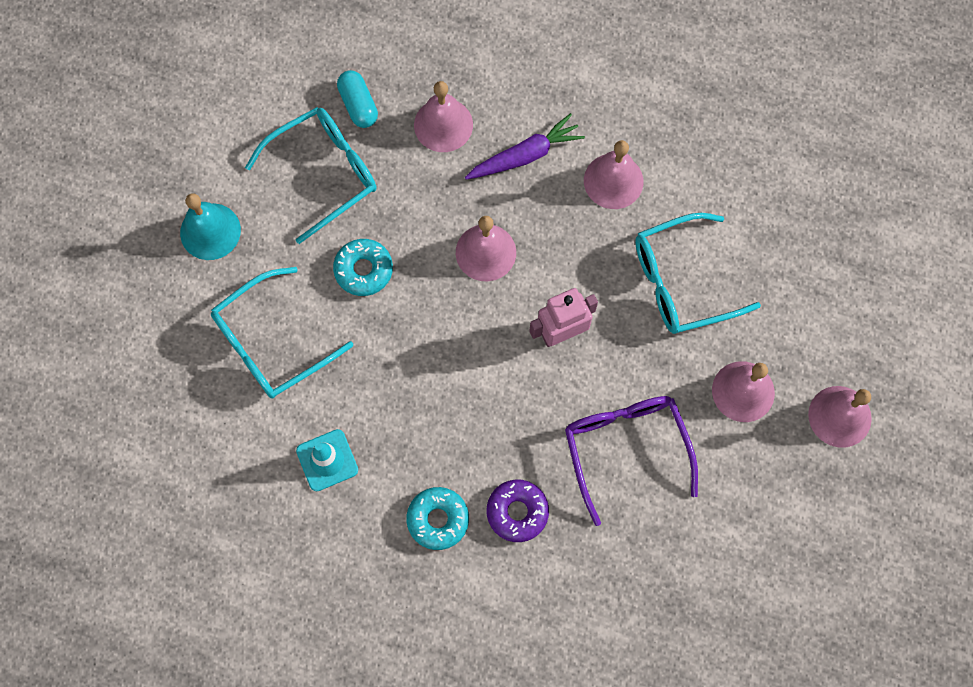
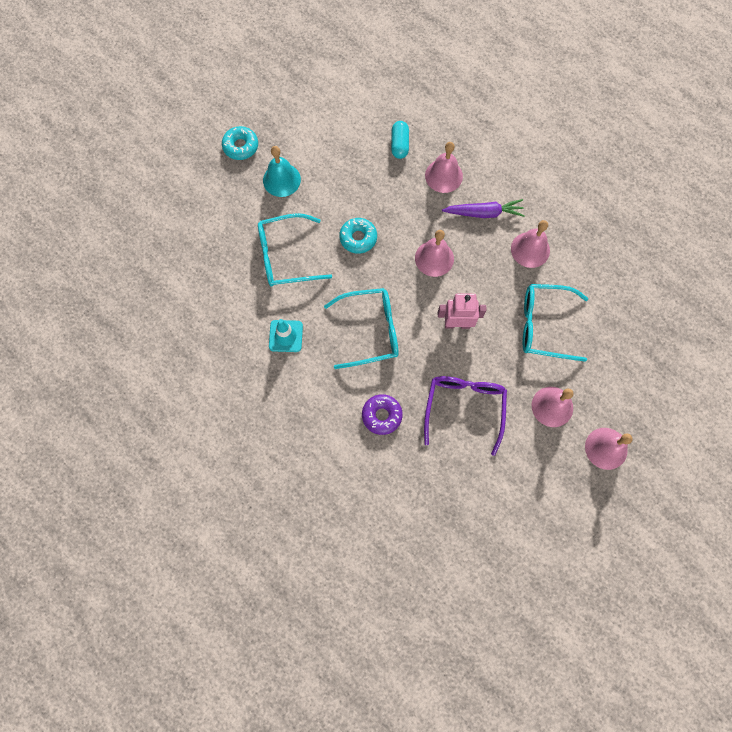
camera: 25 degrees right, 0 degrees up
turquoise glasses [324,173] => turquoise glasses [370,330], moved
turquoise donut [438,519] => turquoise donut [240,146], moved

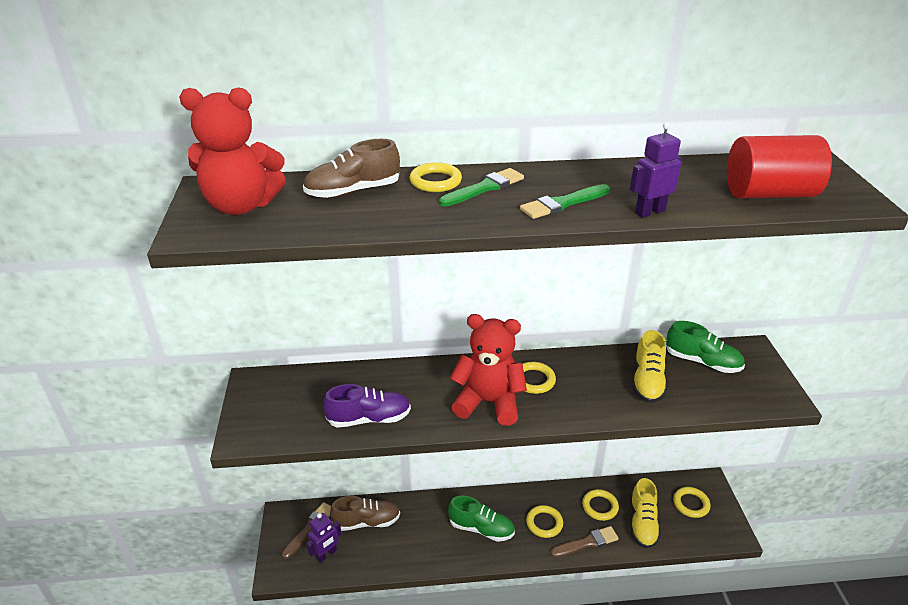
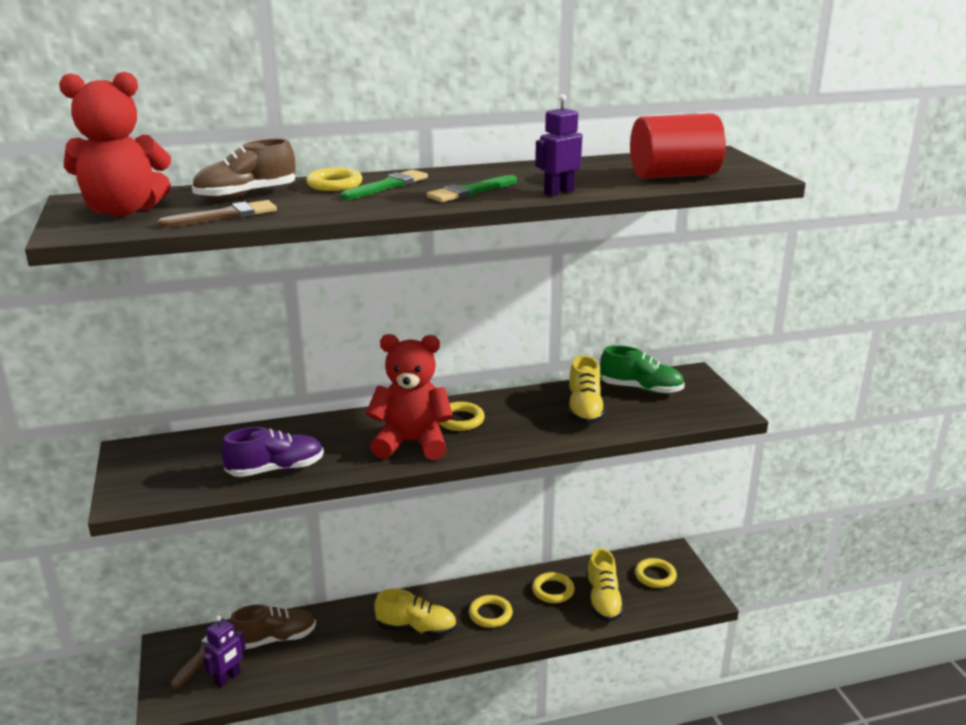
camera: 10 degrees left, 10 degrees down
green shoe [481,528] => yellow shoe [416,628]
brown brush [587,542] => brown brush [224,216], moved

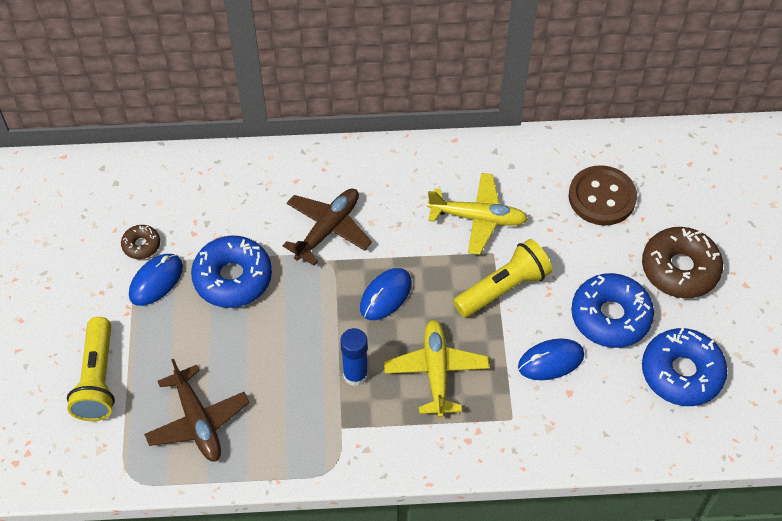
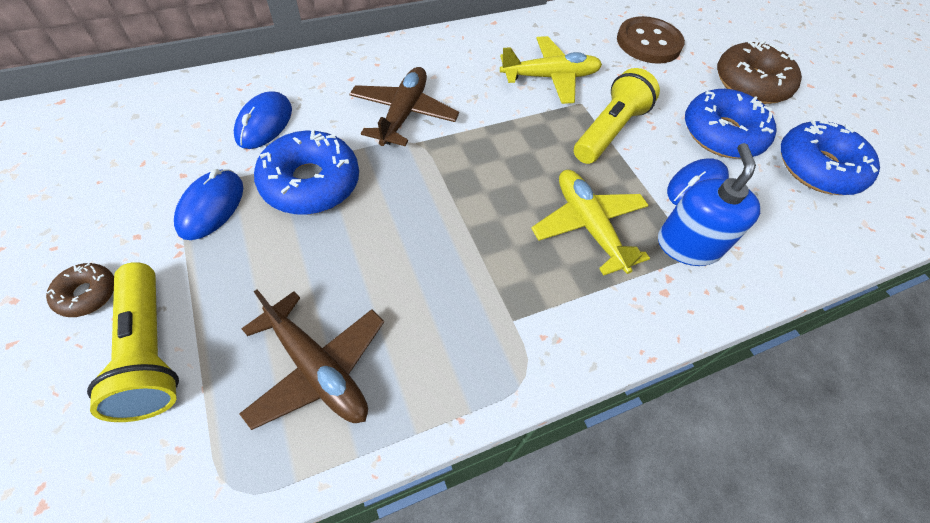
camera: 25 degrees left, 0 degrees up
brown donut [141,245] => brown donut [87,294], moved
blue glue stick [355,375] => nothing
blue mouse [385,295] => blue mouse [264,123], moved
nothing => blue soap dispenser [688,245]

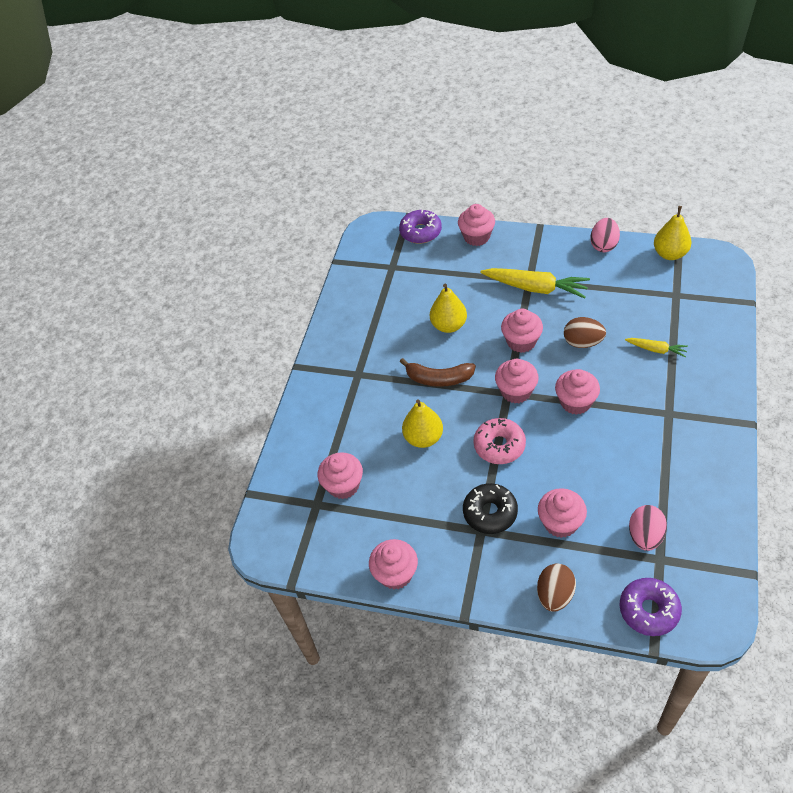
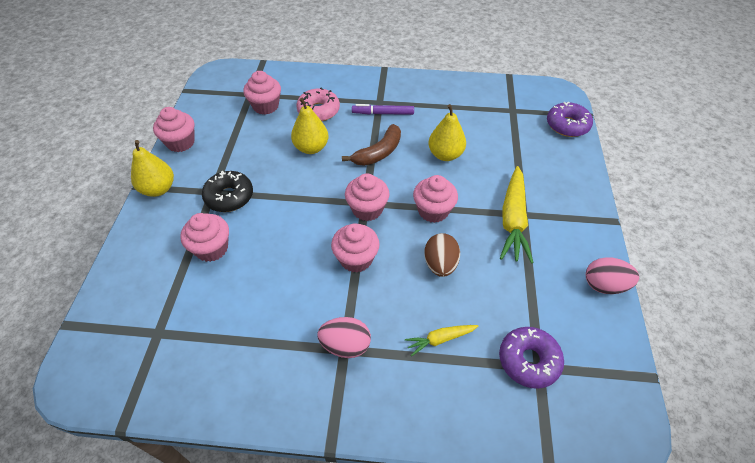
camera: 75 degrees right, 0 degrees up
brown banana [439,378] => brown banana [378,152], 135 degrees counterclockwise
pink cupcake [476,237] => nothing
pink donut [499,445] => pink donut [318,111], moved
brown egg [555,595] => nothing
purple donut [649,610] => purple donut [528,360], moved
yellow carrot [656,349] => yellow carrot [440,339], 60 degrees clockwise
pink egg [645,536] => pink egg [345,345], moved
yellow pear [670,254] => yellow pear [158,189], moved
nothing => purple marker [383,113]

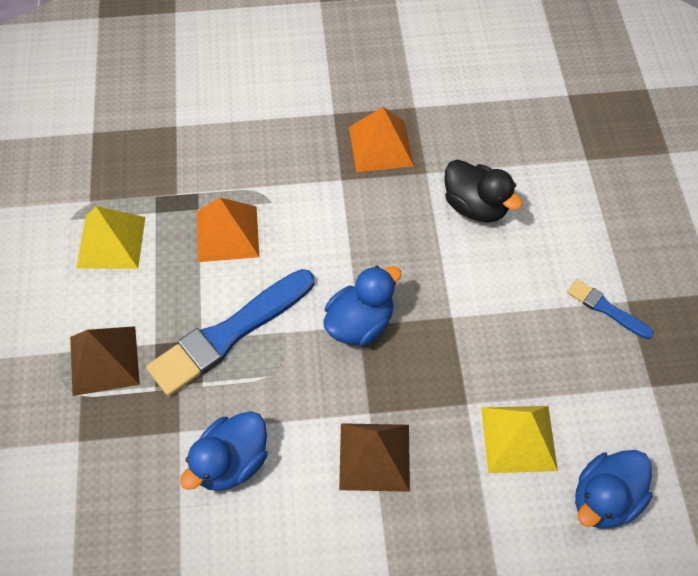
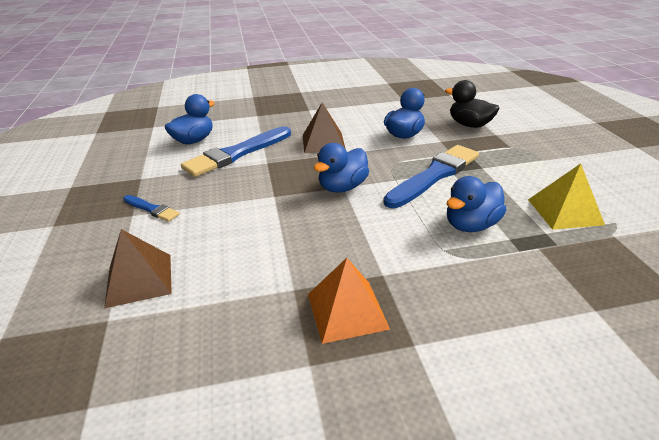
camera: 175 degrees right, 25 degrees down
brown pyramid [104,360] => brown pyramid [139,280], moved
orange pyramid [227,233] => blue duck [471,225]
black duck [475,206] => black duck [469,125], moved
yellow pyramid [519,438] => blue brush [237,154]

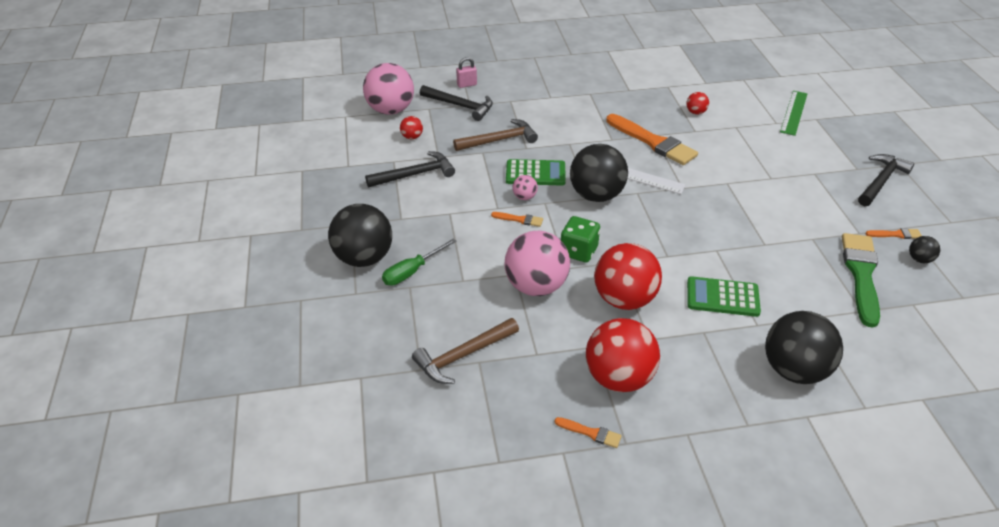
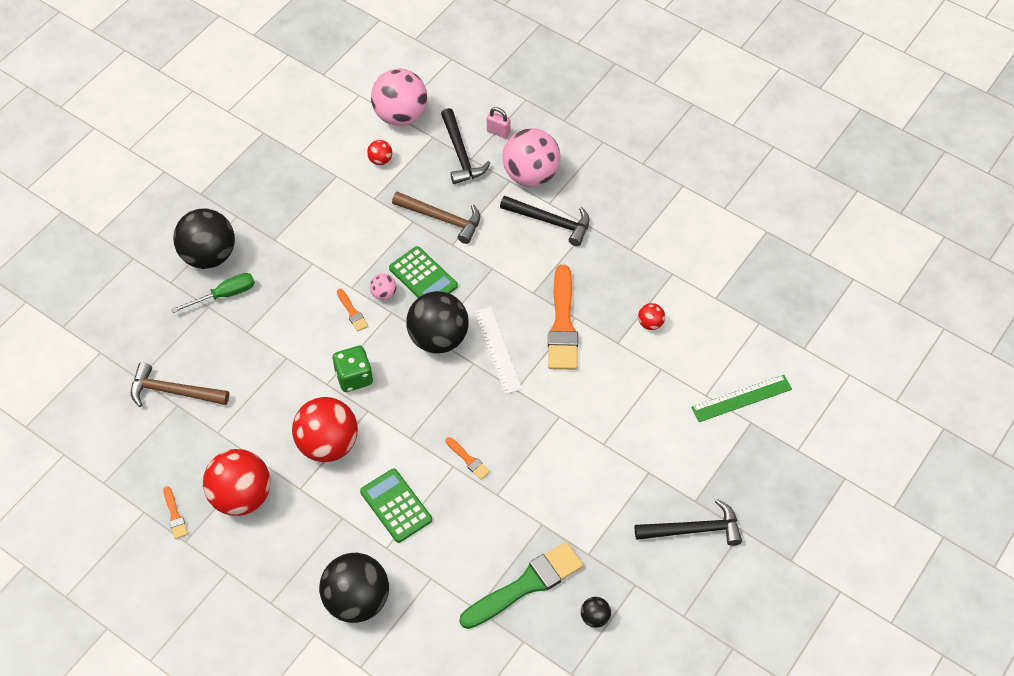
camera: 45 degrees right, 15 degrees up
black hammer [415,174] => black hammer [550,222], moved
green screwdriver [412,271] => green screwdriver [224,295], 150 degrees clockwise
pink ball [536,286] => pink ball [531,175], moved
orange brush [896,234] => orange brush [468,459], moved

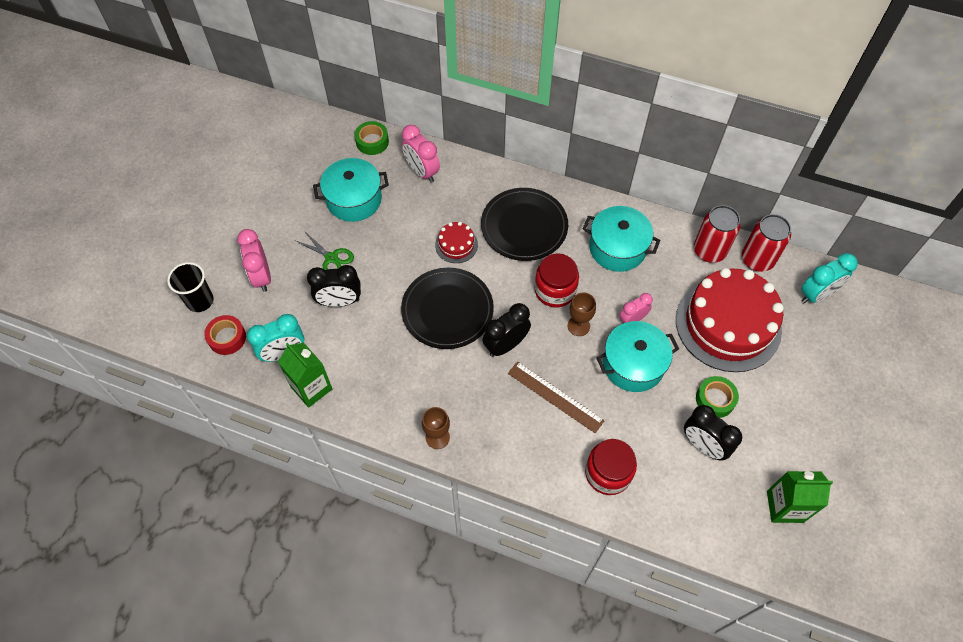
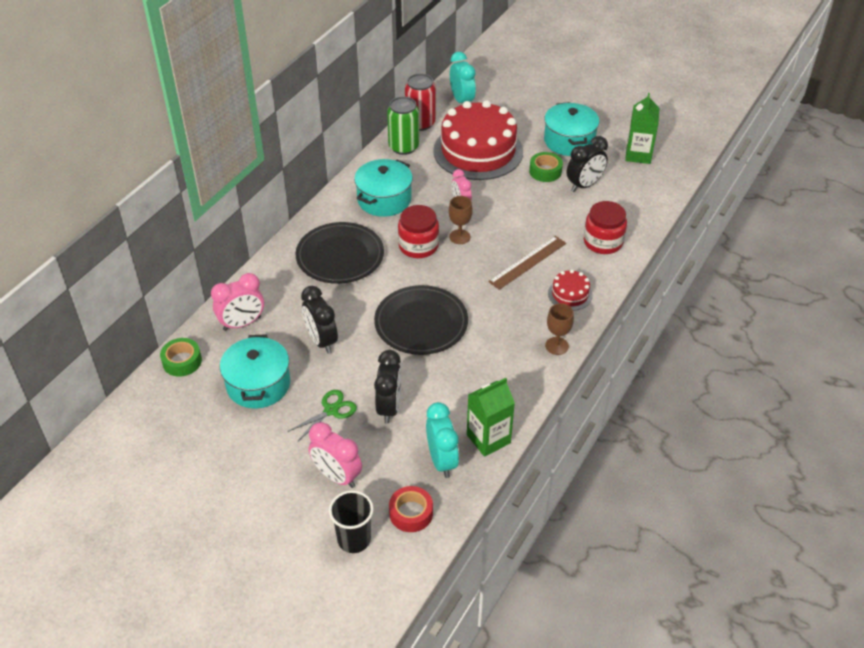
camera: 80 degrees left, 15 degrees down
pink clock [262,276] => pink clock [337,476], 45 degrees clockwise
red cake [456,245] => red cake [570,294], moved
black clock [506,345] => black clock [321,341], moved
turquoise pot [633,364] => turquoise pot [569,141], moved
red can [709,251] => green can [403,147]

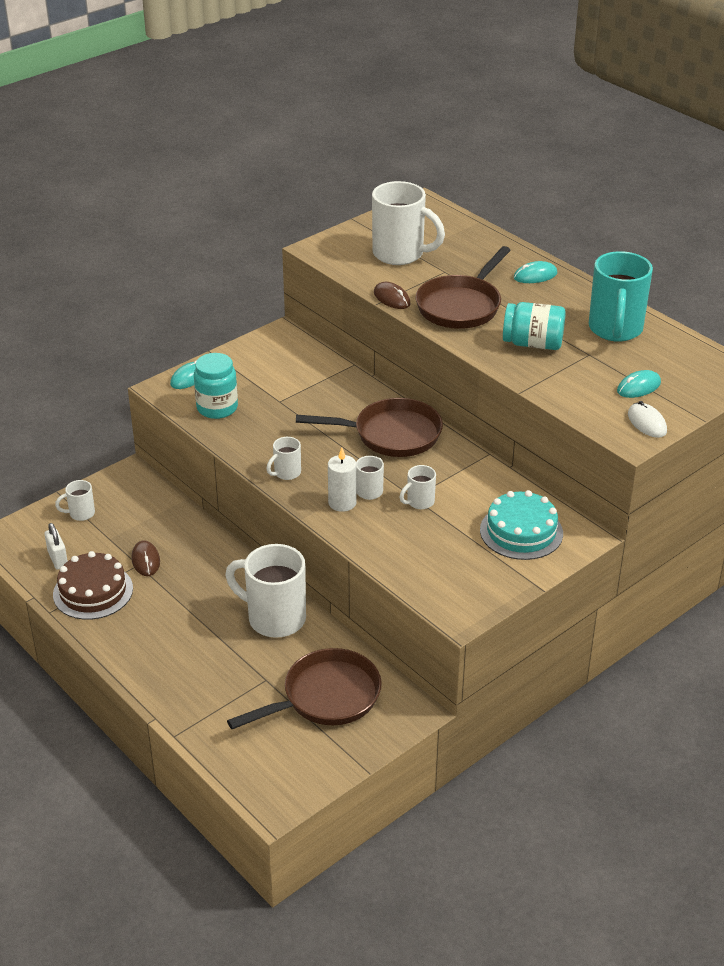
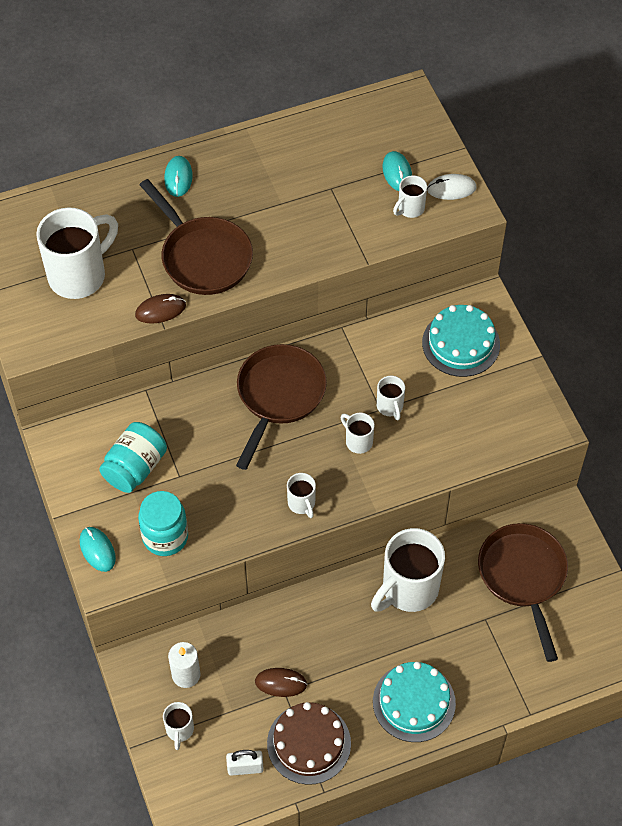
camera: 70 degrees left, 20 degrees up
white candle [342,503] => white candle [186,675], moved
turquoise jar [533,343] => turquoise jar [135,468], moved
turquoise mug [615,330] => nothing
nothing => turquoise cake [414,702]
nothing => white mug [410,209]

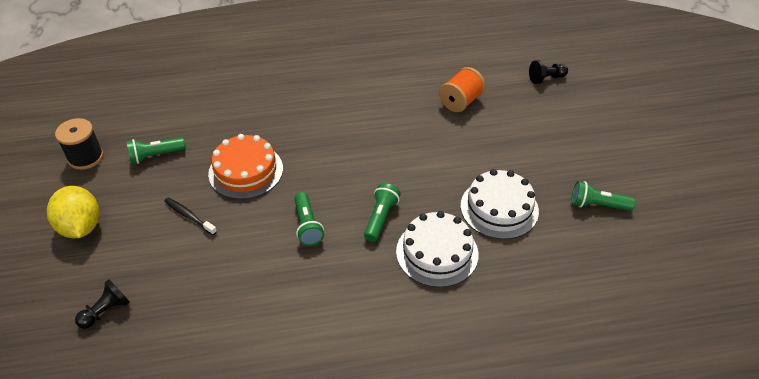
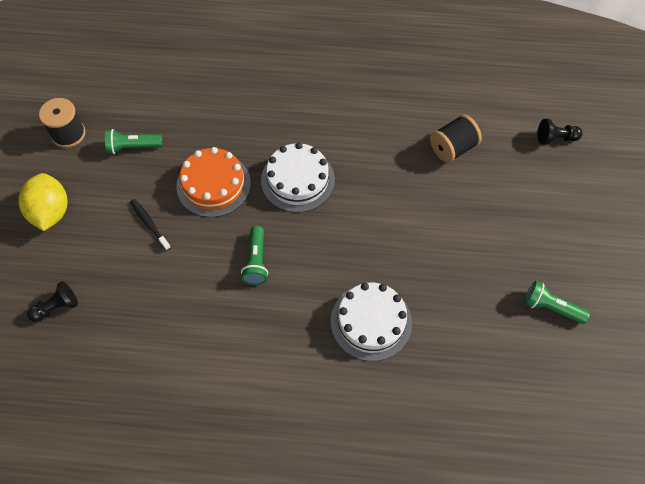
camera: 15 degrees right, 15 degrees up
green flashlight [380,218] => nothing
orange spool [460,101] => black spool [452,148]
white cake [499,208] => white cake [297,180], moved

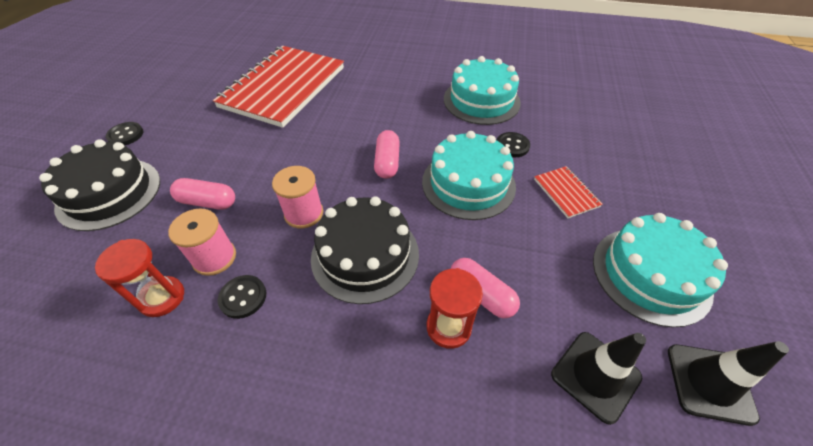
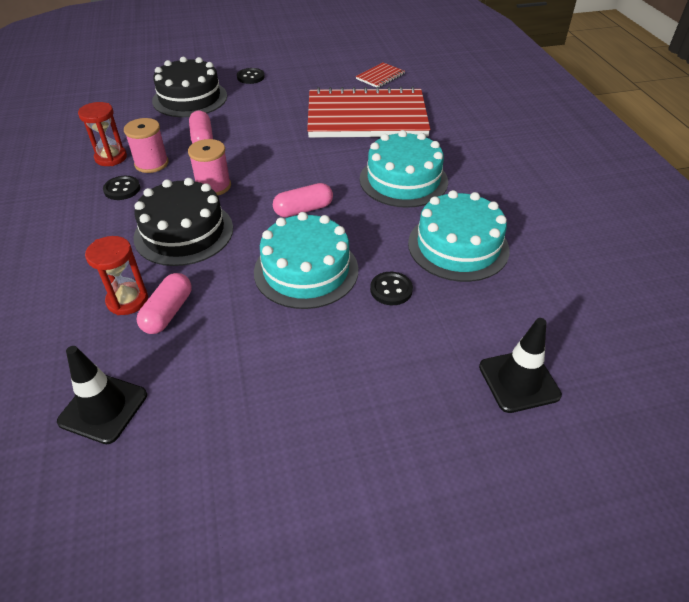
camera: 65 degrees right, 5 degrees down
red notebook [566,193] => red notebook [380,76], moved
turquoise cake [650,274] => turquoise cake [403,180], moved
black traffic cone [709,383] => black traffic cone [519,381], moved

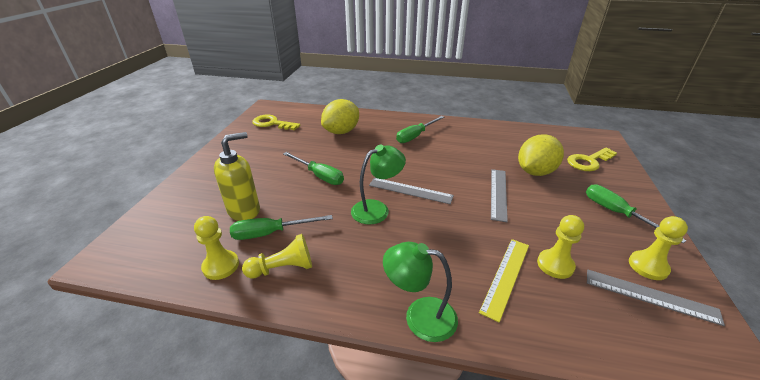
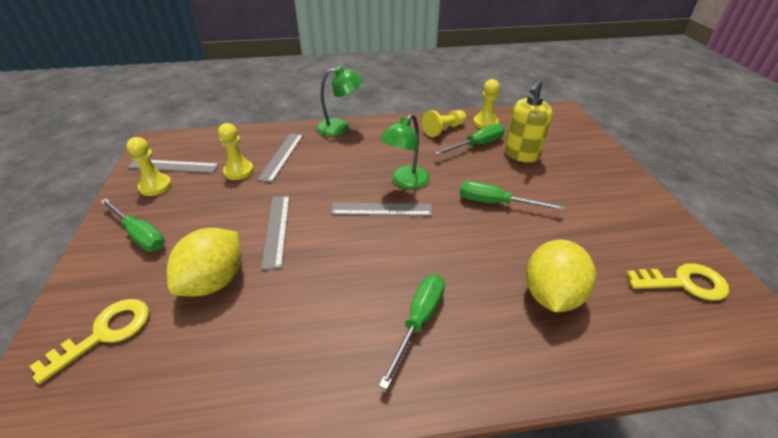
camera: 160 degrees right, 5 degrees up
yellow ruler [505,276] => grey ruler [282,156]

